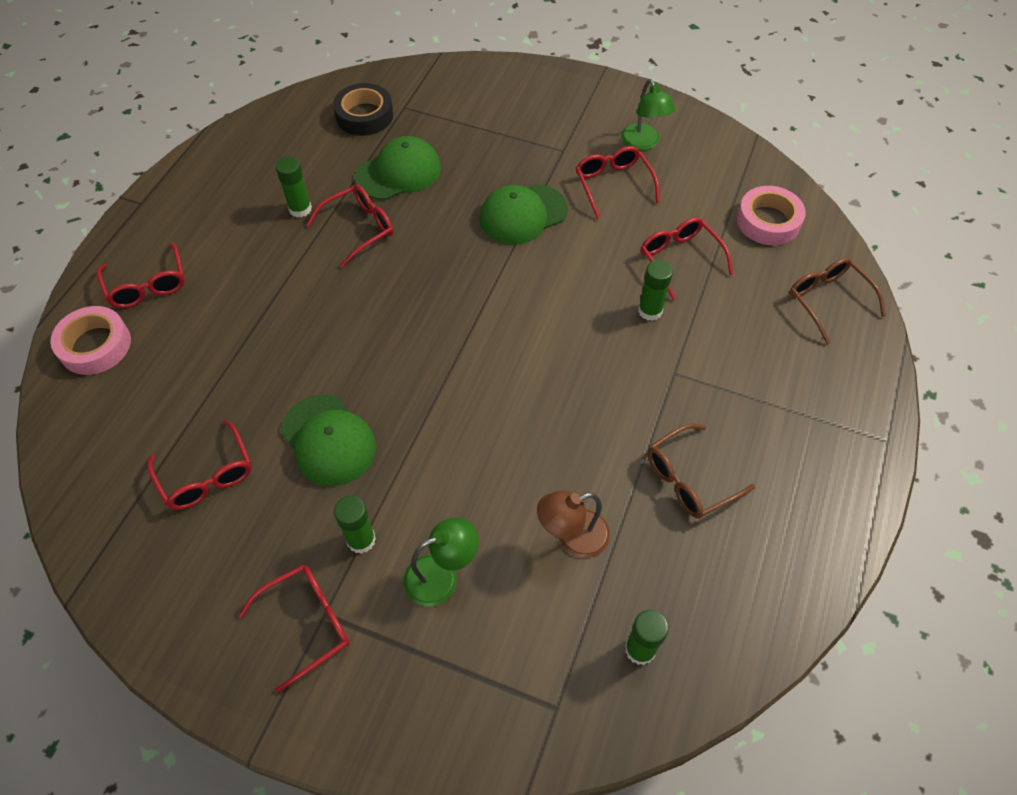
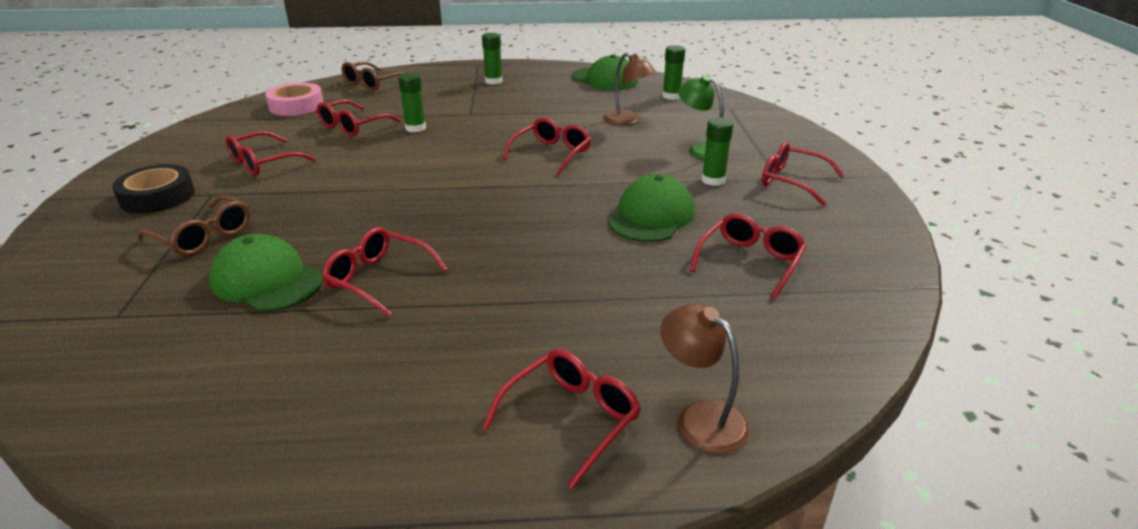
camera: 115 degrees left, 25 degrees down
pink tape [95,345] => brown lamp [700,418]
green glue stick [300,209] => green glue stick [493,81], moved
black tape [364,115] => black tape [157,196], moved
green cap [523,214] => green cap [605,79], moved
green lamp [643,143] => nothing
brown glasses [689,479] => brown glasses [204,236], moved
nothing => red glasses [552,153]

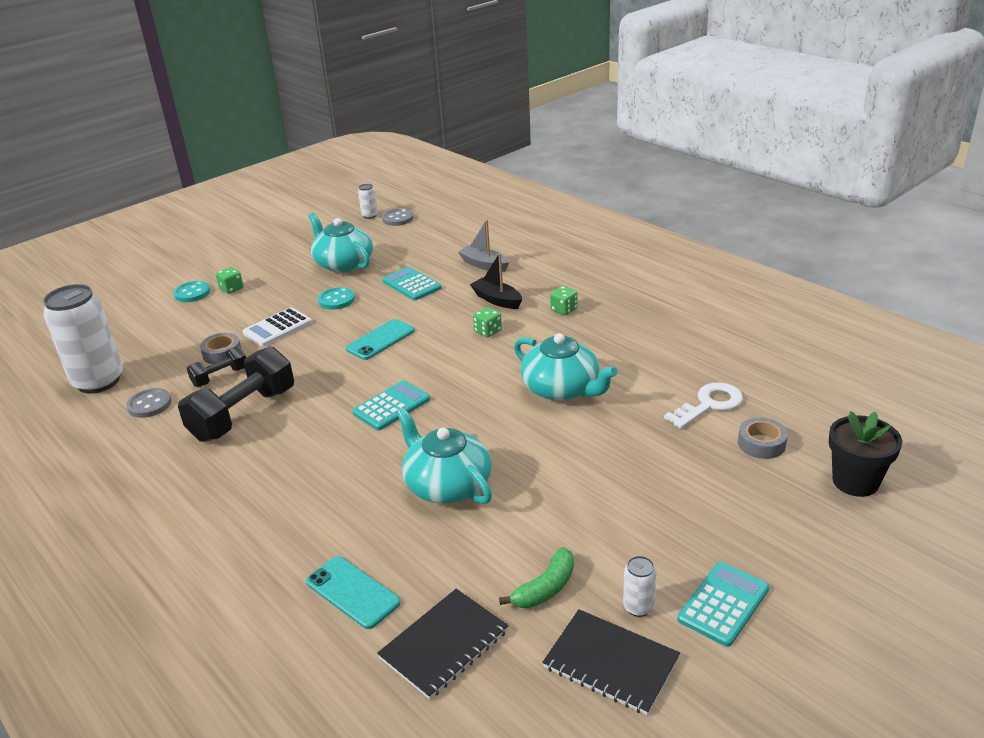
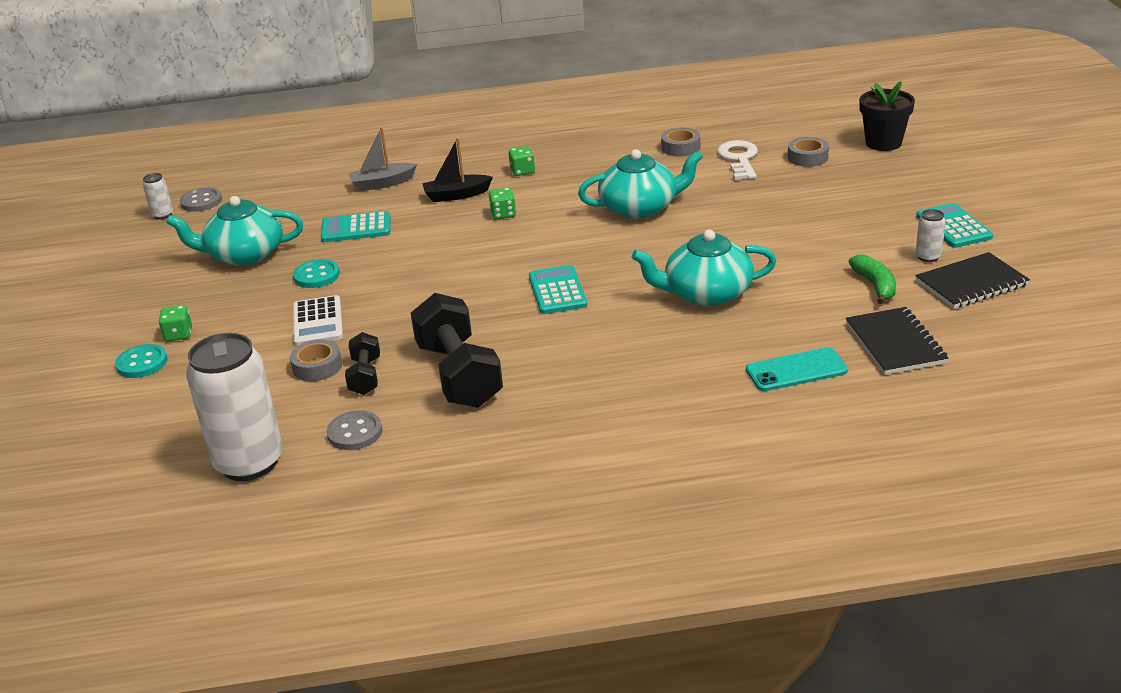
camera: 55 degrees left, 0 degrees up
turquoise phone [380,340] => nothing
nothing => grey tape [680,147]

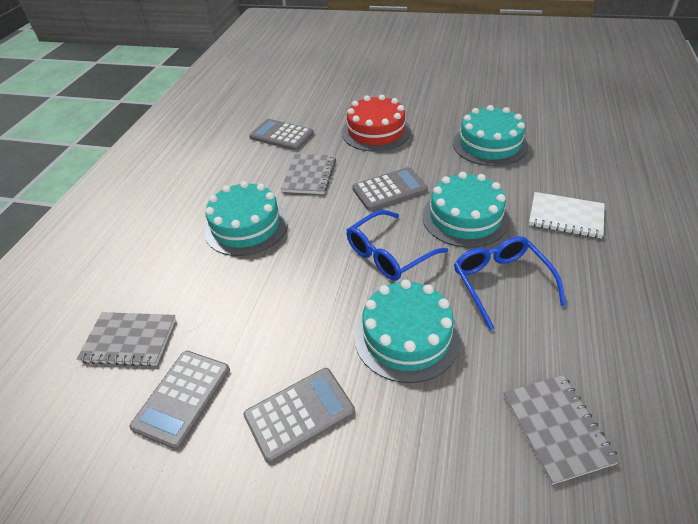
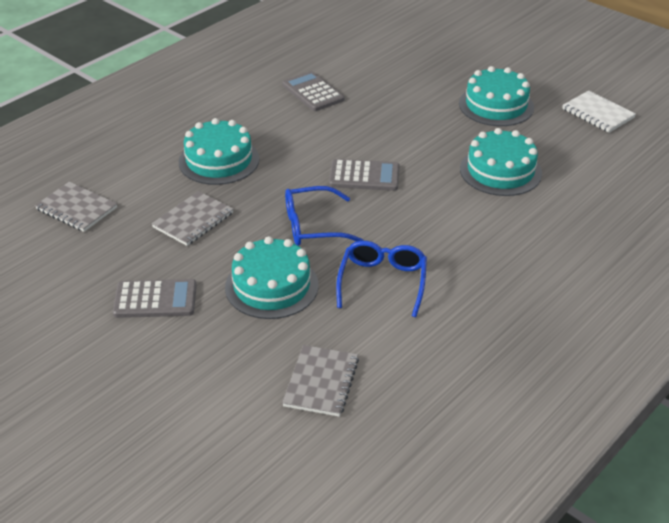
camera: 25 degrees right, 5 degrees down
grey calculator [182,398] => nothing
grey notebook [309,175] => grey notebook [193,220], moved
red cake [376,131] => nothing
turquoise cake [465,217] => turquoise cake [496,105], moved
white notebook [565,217] => white notebook [598,113], moved

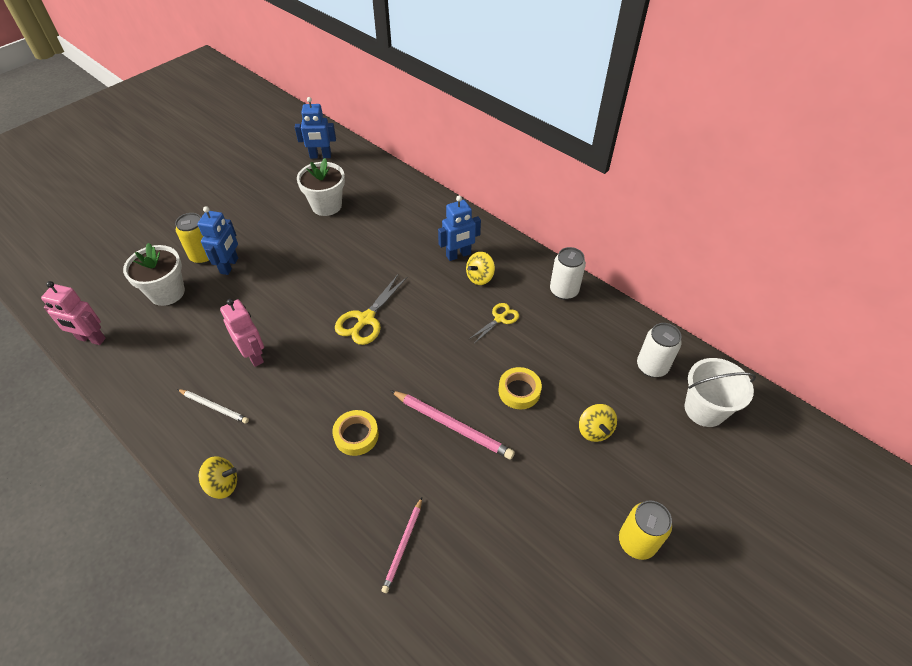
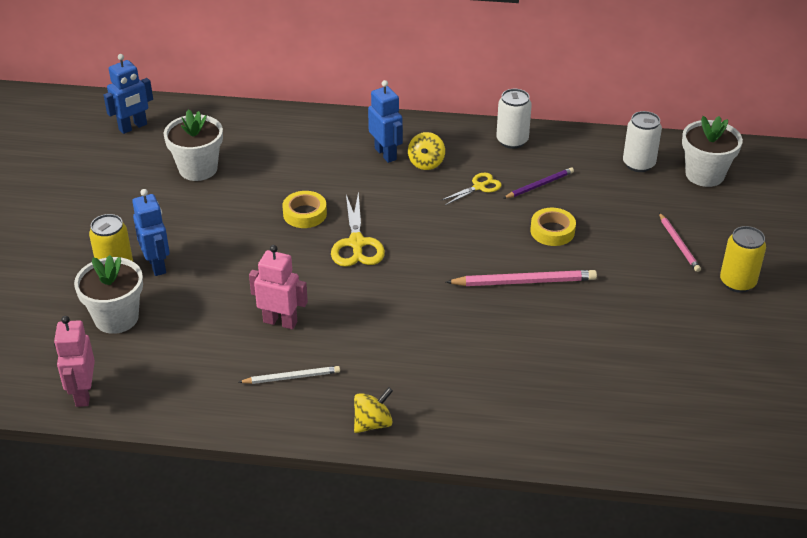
camera: 35 degrees left, 10 degrees down
pink robot [91,339] => pink robot [83,394], 105 degrees clockwise
yellow tape [356,435] => yellow tape [305,214], moved
pink pencil [403,546] => pink pencil [679,244], moved
blue robot [458,255] => blue robot [386,154], 60 degrees counterclockwise
yellow scissors [499,319] => yellow scissors [479,187], 45 degrees clockwise
yellow spinning top [594,430] => nothing
white bucket [704,409] => white flower pot [704,174]
nothing => purple pencil [539,185]

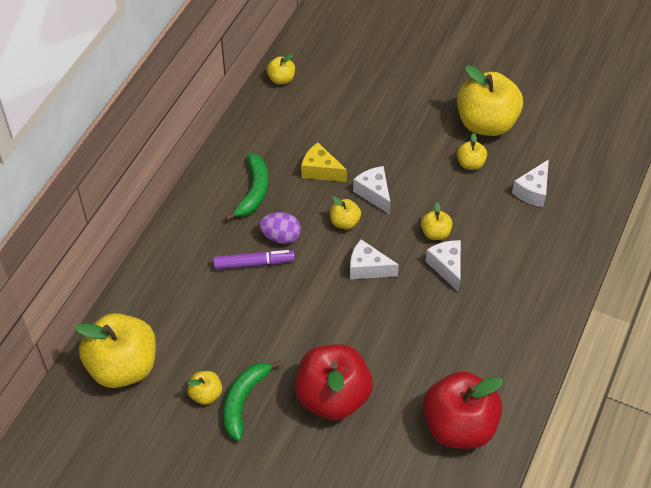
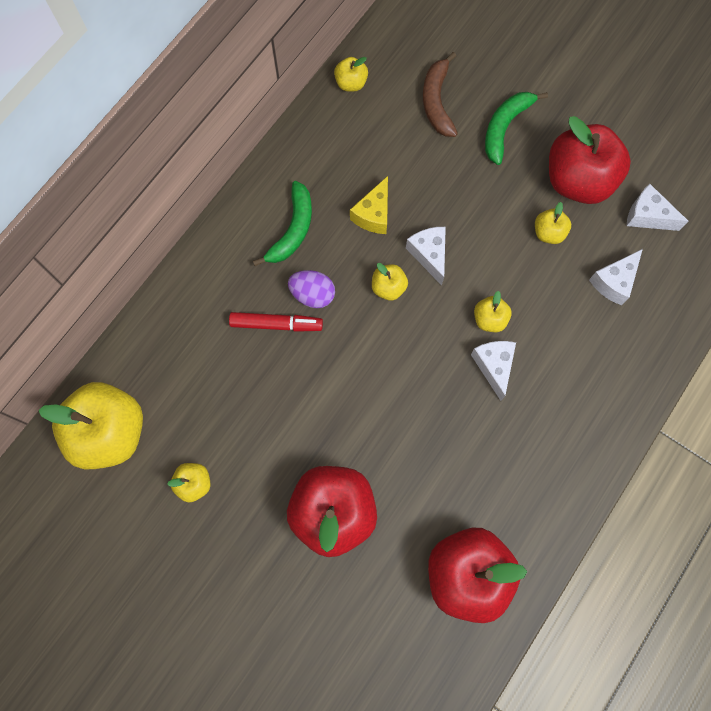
camera: 10 degrees right, 20 degrees up
purple marker [254,263] => red marker [276,324]
green banana [243,400] => green banana [505,127], moved
yellow cheese [320,170] => yellow cheese [373,214], 105 degrees counterclockwise
white cheese [367,268] => white cheese [647,216], moved
yellow apple [486,123] => red apple [578,180]
nothing => brown banana [437,101]

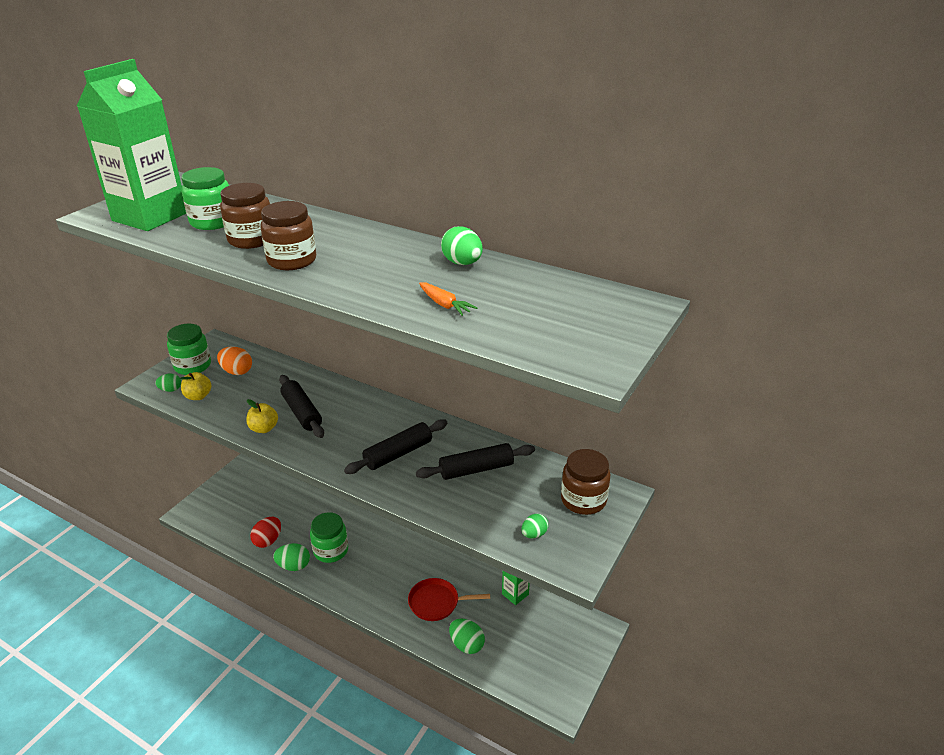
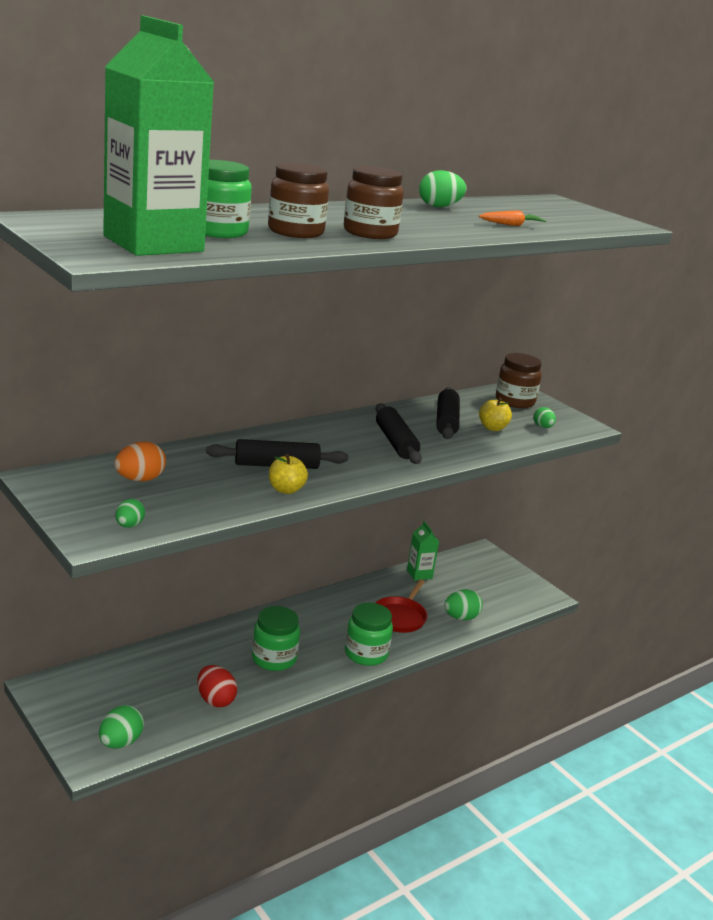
camera: 70 degrees left, 10 degrees down
green jar [192,366] => green jar [366,654], moved
yellow apple [198,396] => yellow apple [492,428], moved
green egg [294,566] => green egg [120,742], moved

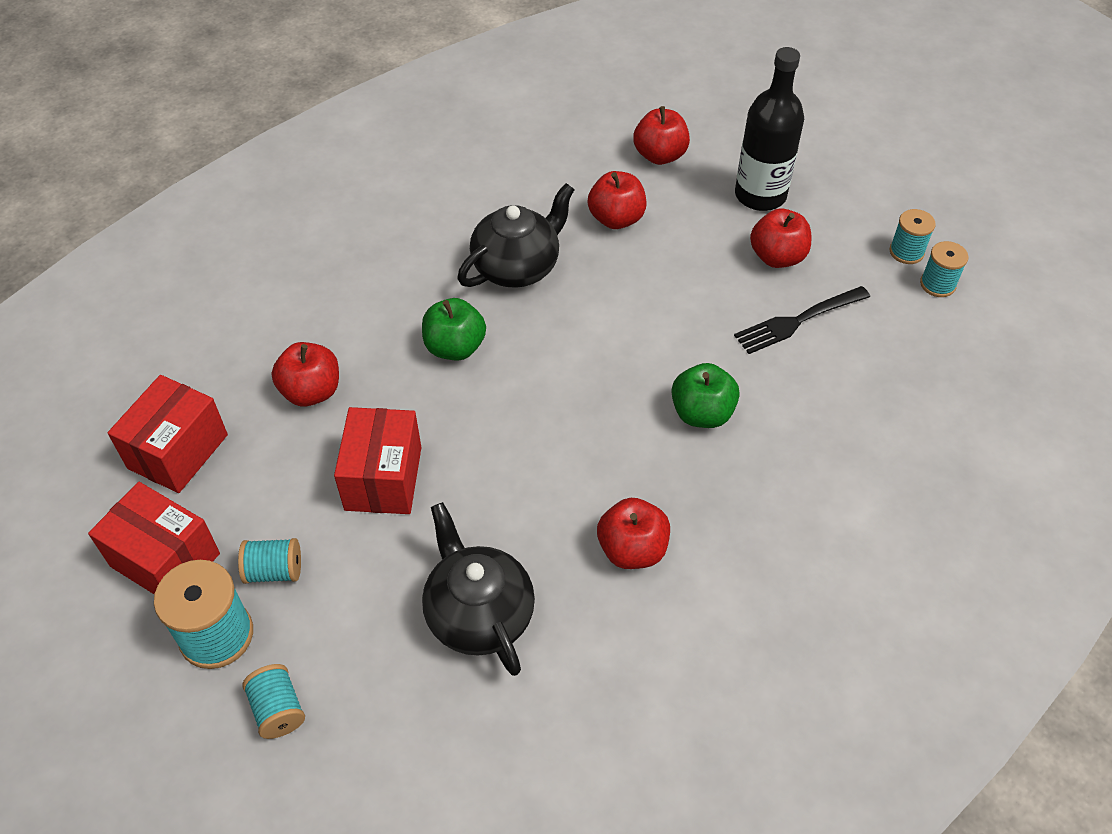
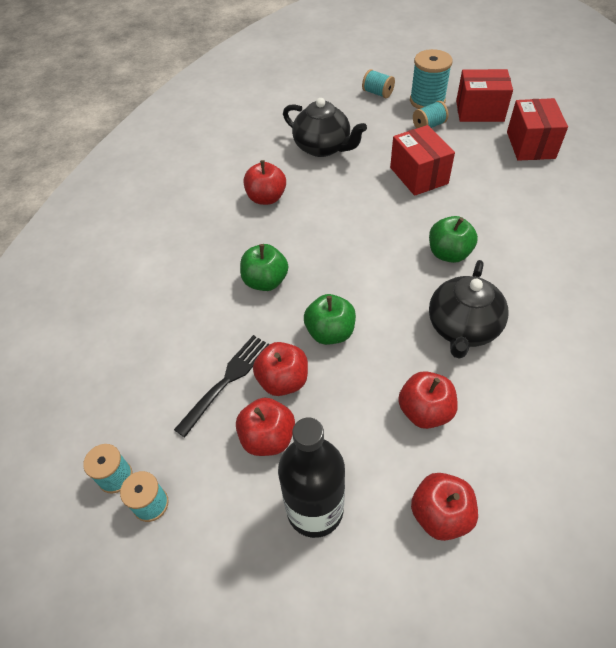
camera: 155 degrees right, 0 degrees up
red apple [311,391] => red apple [283,381], moved
nothing => green apple [330,332]

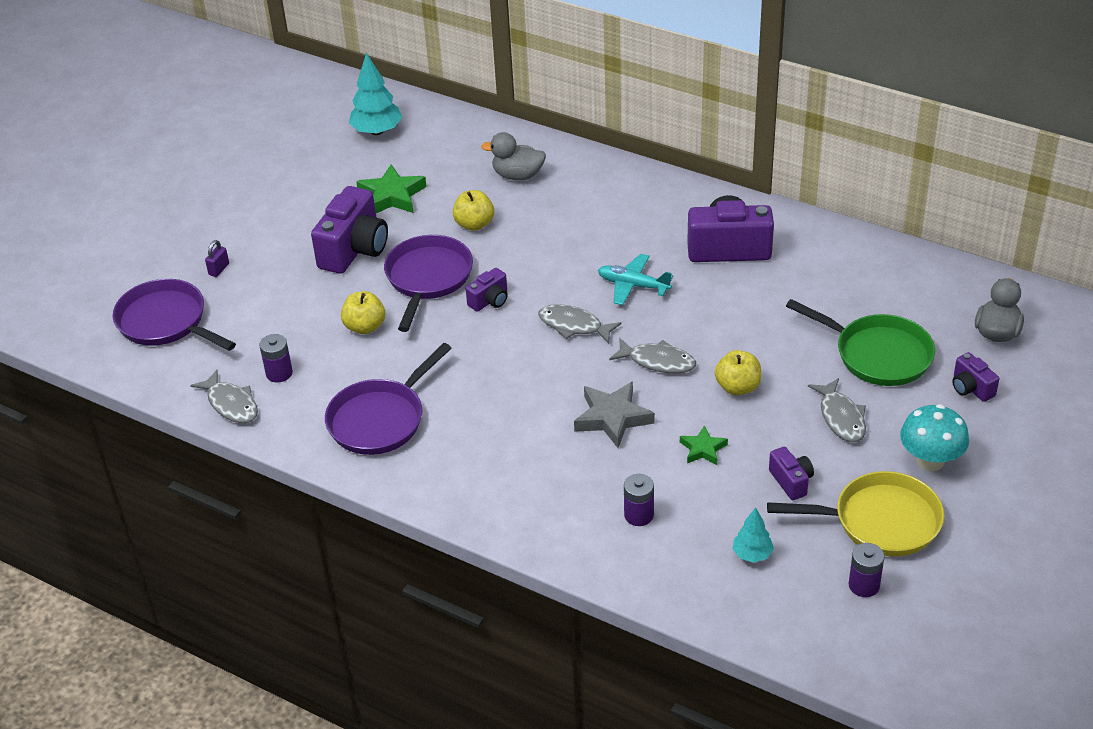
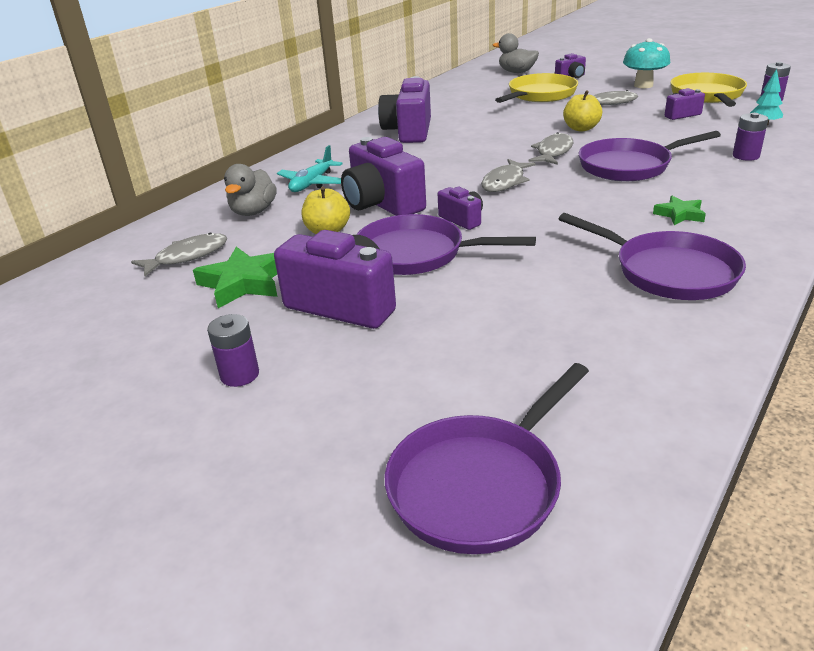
camera: 85 degrees left, 10 degrees down
grey fish [231,404] => grey fish [187,256], moved
purple padlock [219,269] => nothing
purple battery [279,373] => purple battery [239,375], moved
yellow apple [365,327] => nothing
turquoise tree [377,131] => nothing
grey star [612,418] => purple pan [629,166]
turquoise plane [633,285] => turquoise plane [312,183], moved
green star [703,449] => green star [679,214], moved
green pan [877,354] => yellow pan [539,95]
nothing => purple camera [382,204]

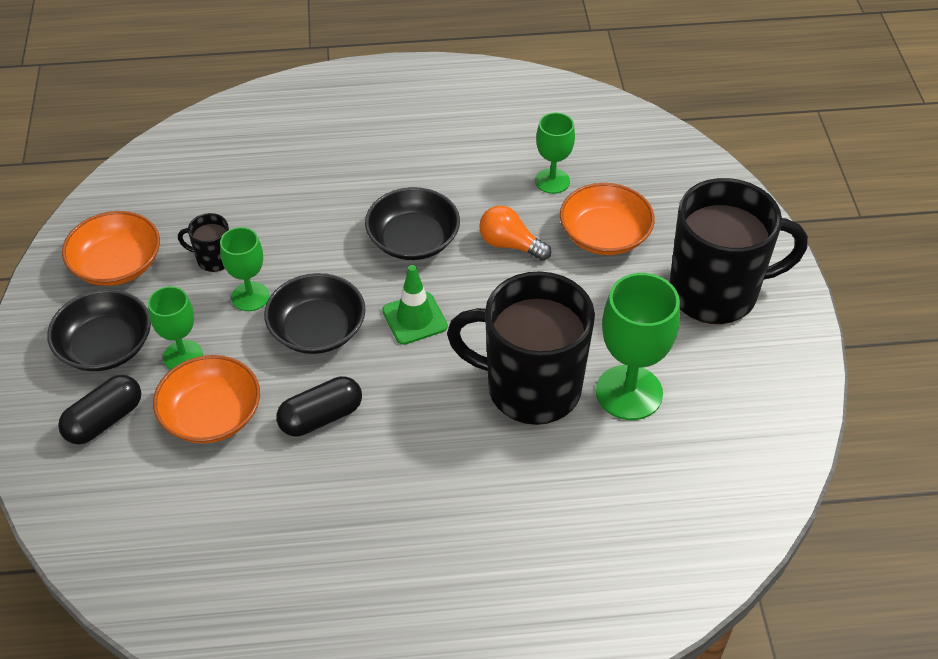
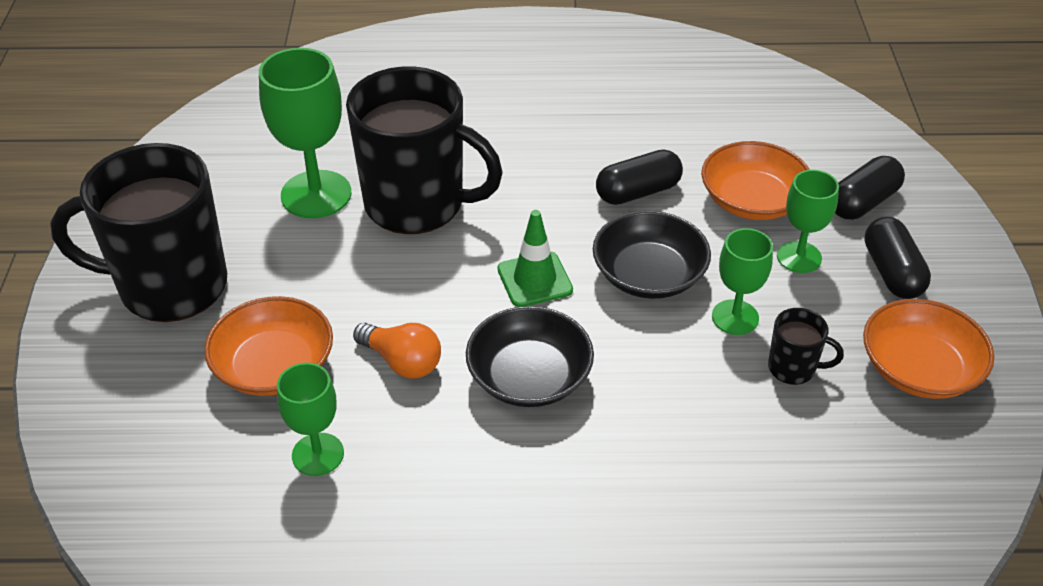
camera: 175 degrees left, 5 degrees down
black bowl [105,346] => black capsule [892,272]

